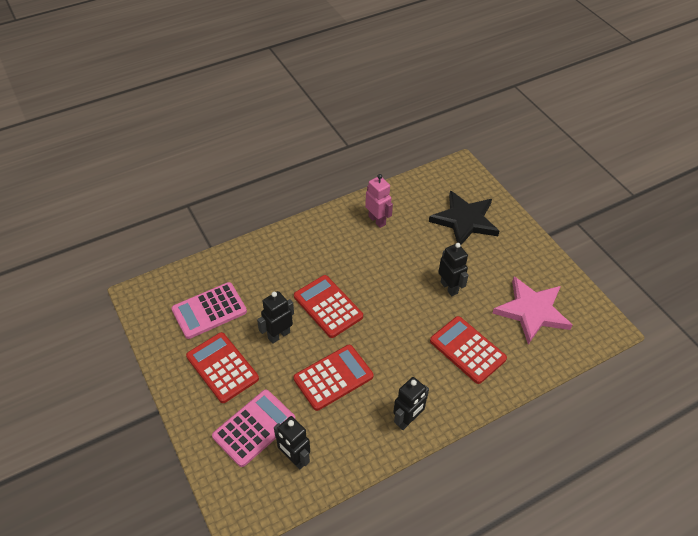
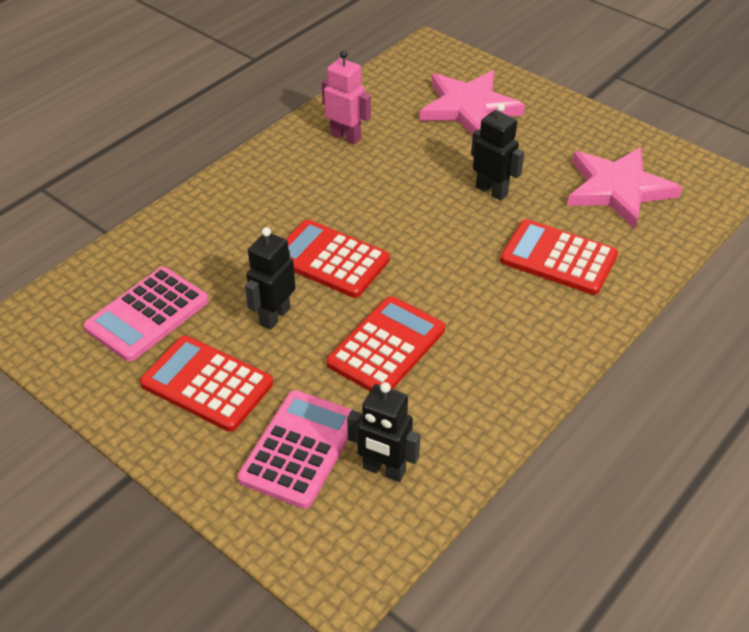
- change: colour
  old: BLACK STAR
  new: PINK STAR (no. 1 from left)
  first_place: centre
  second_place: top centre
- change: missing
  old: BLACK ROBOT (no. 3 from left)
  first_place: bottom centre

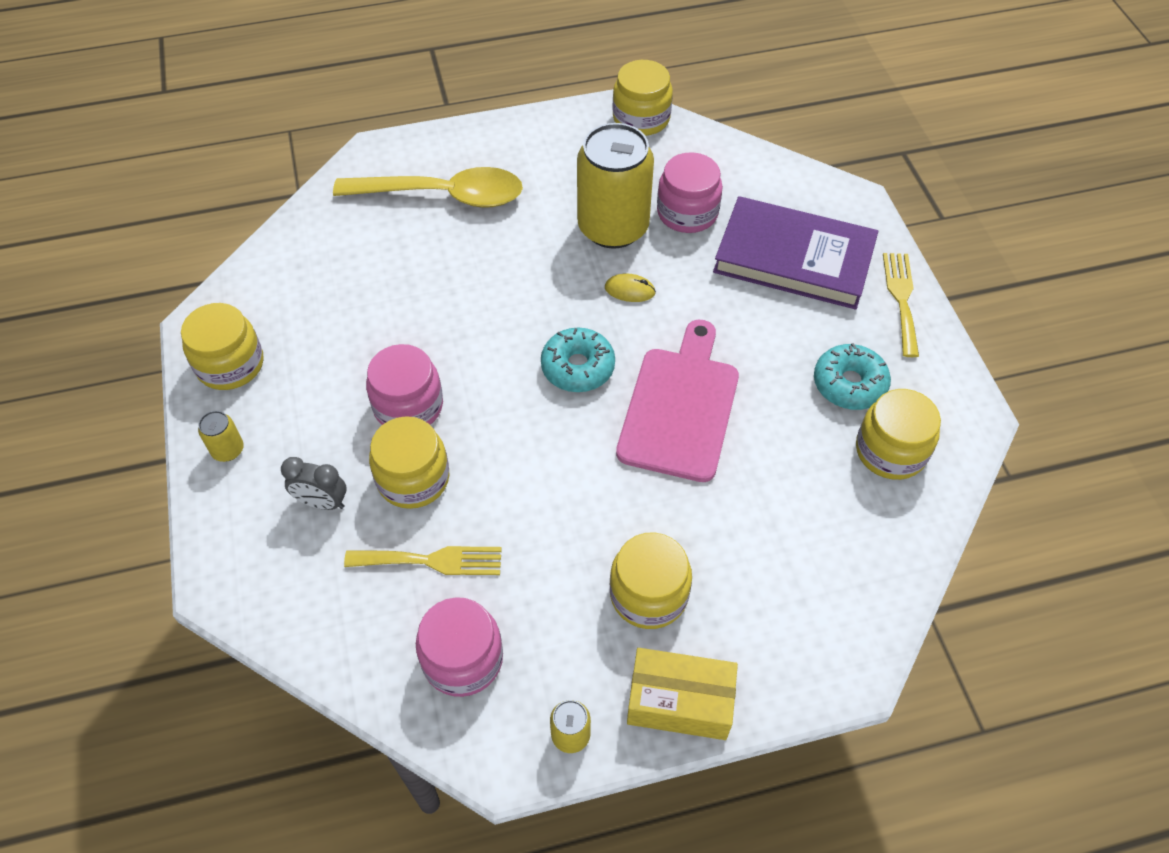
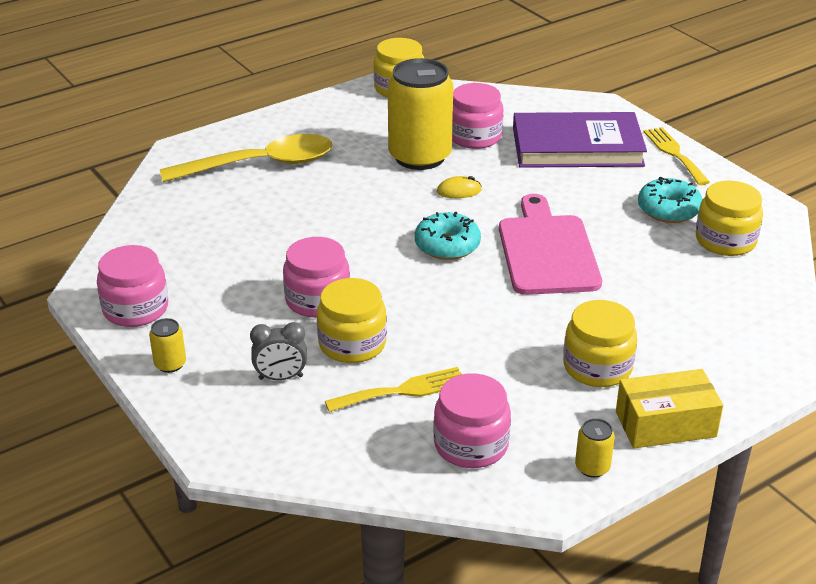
- change: colour
  old: YELLOW JAR (no. 1 from left)
  new: PINK JAR (no. 1 from left)
  first_place: middle left
  second_place: middle left

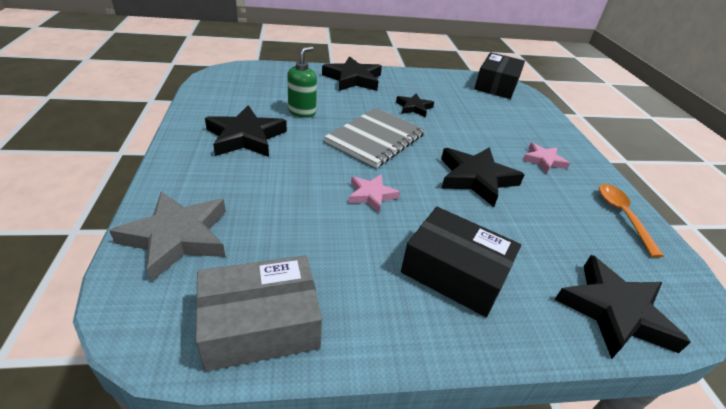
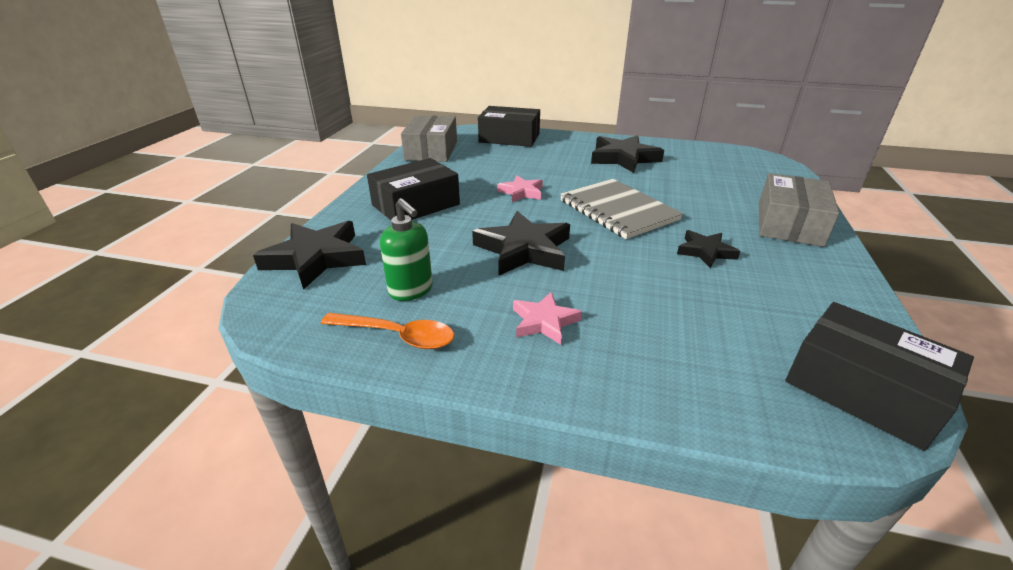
- change: relocated
  old: GREEN SOAP DISPENSER
  first_place: top centre
  second_place: centre
- change: exchanged
  old: GREY STAR
  new: BLACK BOX (no. 2 from left)
  first_place: middle left
  second_place: top centre
- change: exchanged
  old: BLACK STAR (no. 2 from left)
  new: GREY BOX (no. 2 from left)
  first_place: top centre
  second_place: middle right

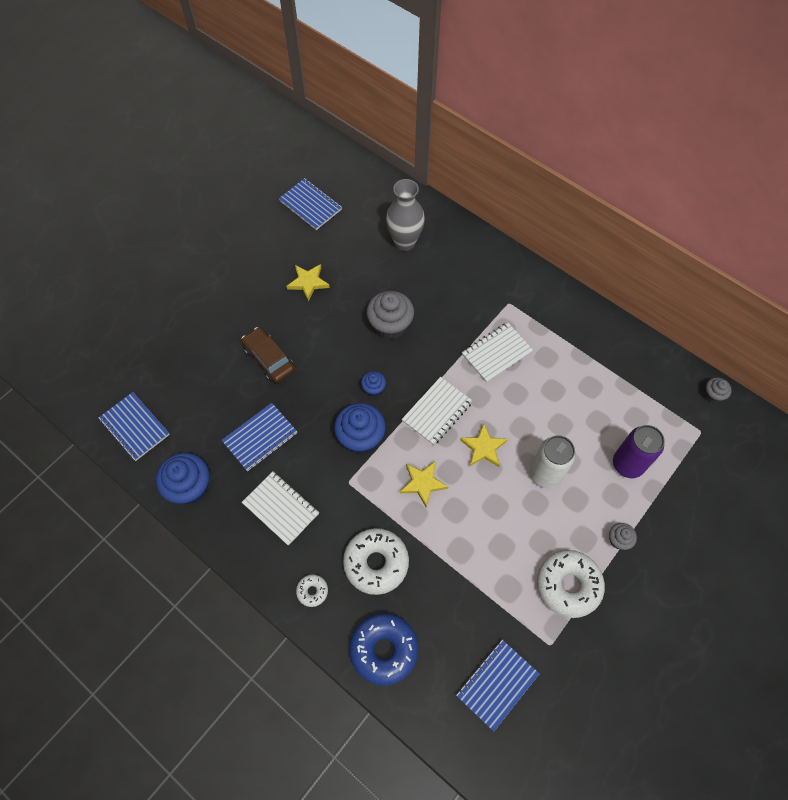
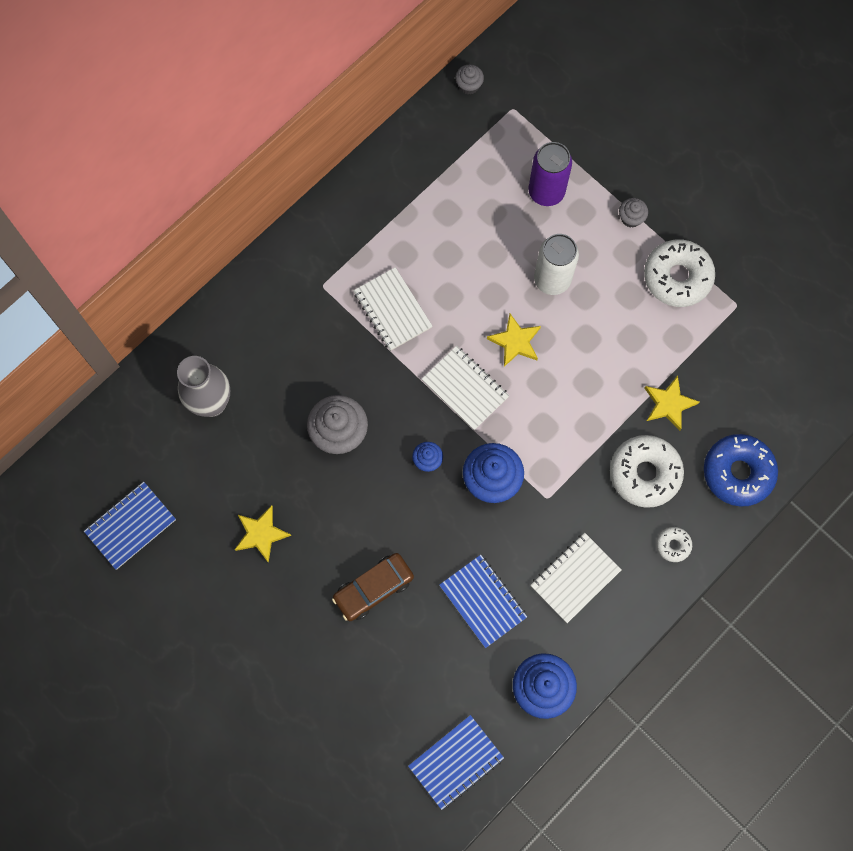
- change: relocated
  old: YELLOW STAR (no. 2 from left in the first image)
  new: YELLOW STAR (no. 3 from left)
  first_place: centre
  second_place: middle right
- change: missing
  old: BLUE NOTEBOOK (no. 4 from left)
  first_place: bottom centre

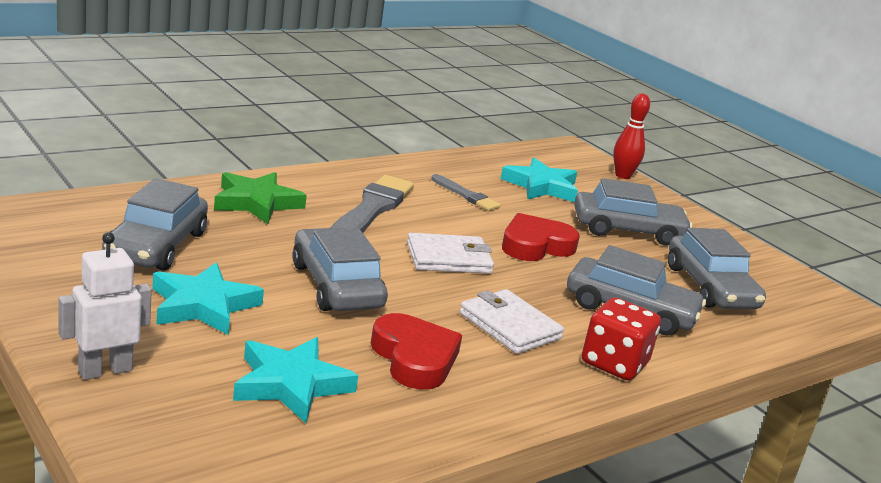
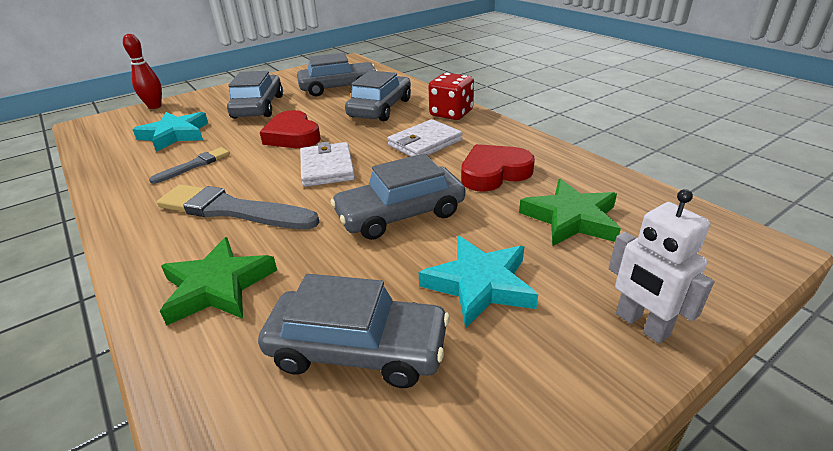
- change: colour
  old: TURQUOISE STAR (no. 2 from left)
  new: GREEN STAR (no. 2 from left)
  first_place: bottom centre
  second_place: middle right

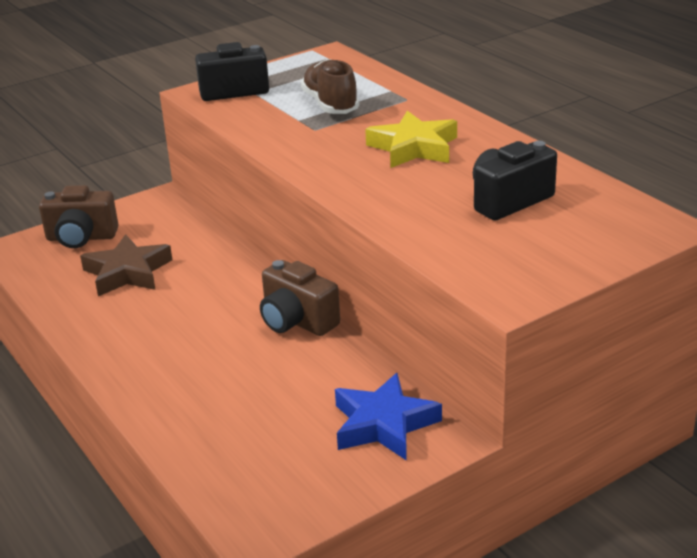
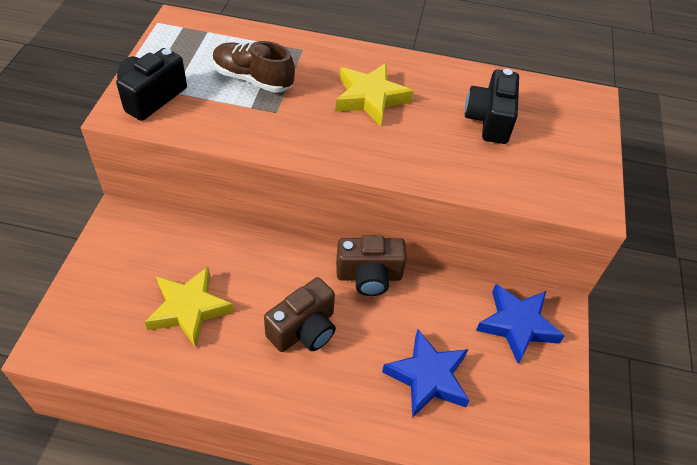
- change: colour
  old: BROWN STAR
  new: YELLOW STAR (no. 1 from left)
  first_place: middle left
  second_place: middle left
- change: relocated
  old: BROWN CAMERA (no. 1 from left)
  first_place: middle left
  second_place: bottom centre
- change: appeared
  new: BLUE STAR (no. 1 from left)
  second_place: bottom centre

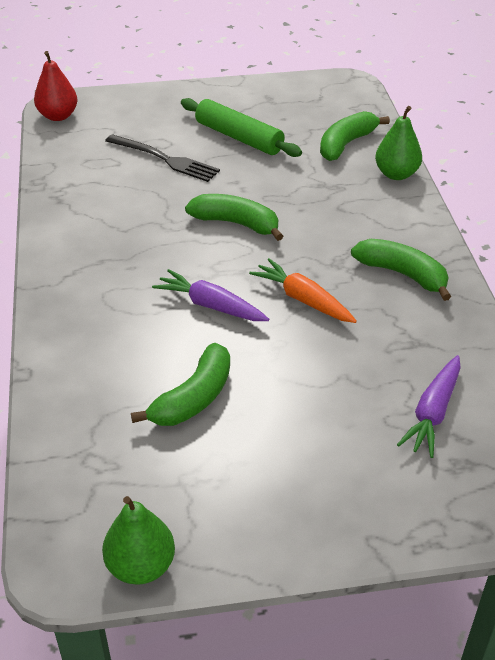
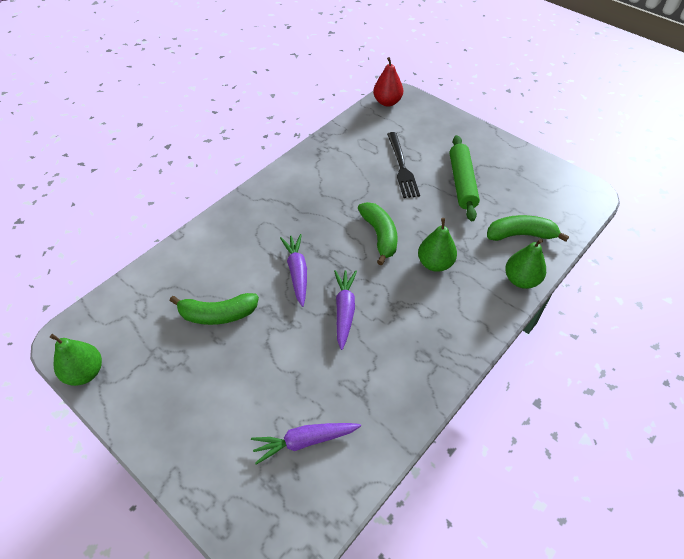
- change: colour
  old: ORANGE CARROT
  new: PURPLE CARROT (no. 3 from left)
  first_place: centre
  second_place: centre
- change: appeared
  new: GREEN PEAR (no. 2 from left)
  second_place: centre
- change: missing
  old: GREEN BANANA (no. 4 from left)
  first_place: middle right

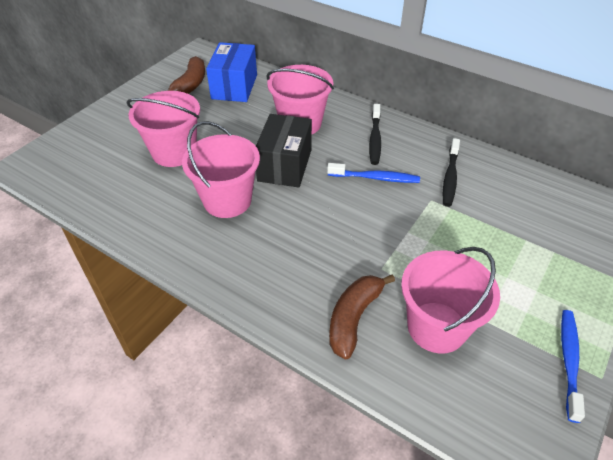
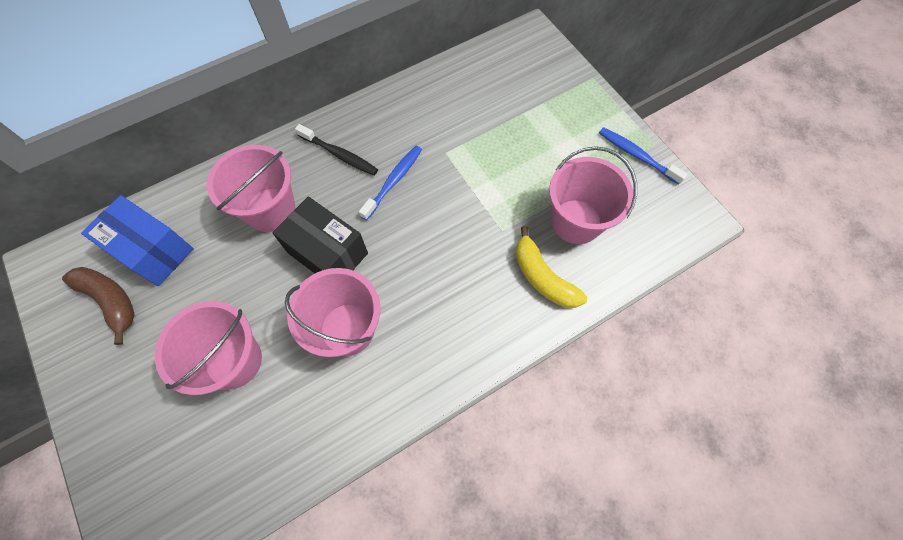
- change: colour
  old: BROWN BANANA (no. 2 from left)
  new: YELLOW BANANA
  first_place: bottom centre
  second_place: centre
- change: missing
  old: BLACK TOOTHBRUSH (no. 2 from left)
  first_place: middle right

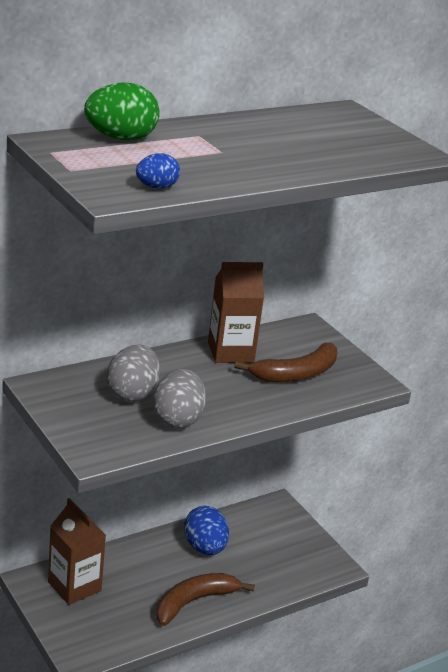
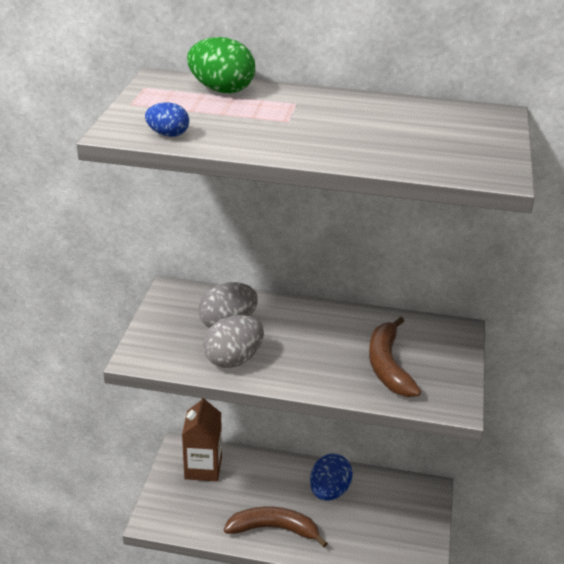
- change: spun
  old: BROWN BANANA (no. 2 from left)
  first_place: centre
  second_place: middle right
  degrees: 75
- change: missing
  old: BROWN CARTON (no. 2 from left)
  first_place: centre

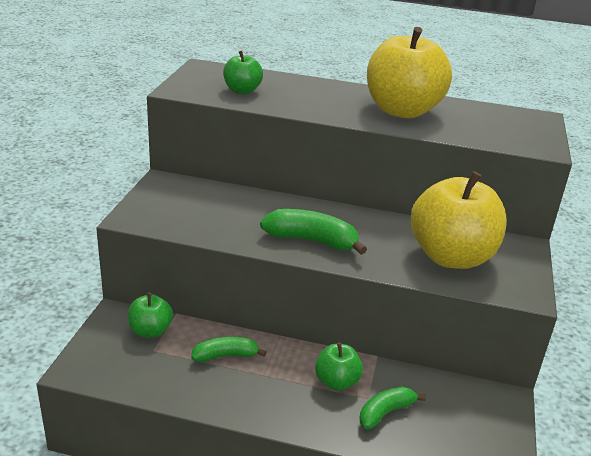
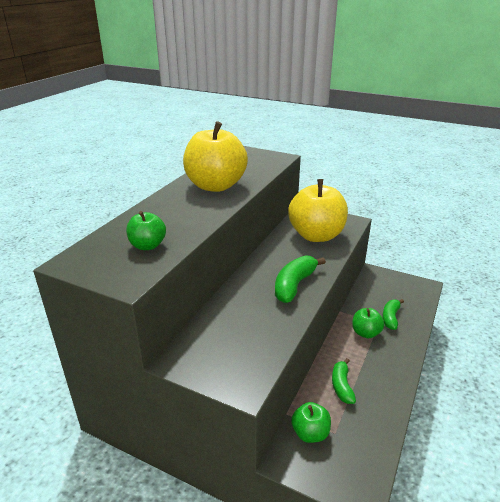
- change: spun
  old: GREEN BANANA (no. 3 from left)
  first_place: bottom centre
  second_place: middle right
  degrees: 45

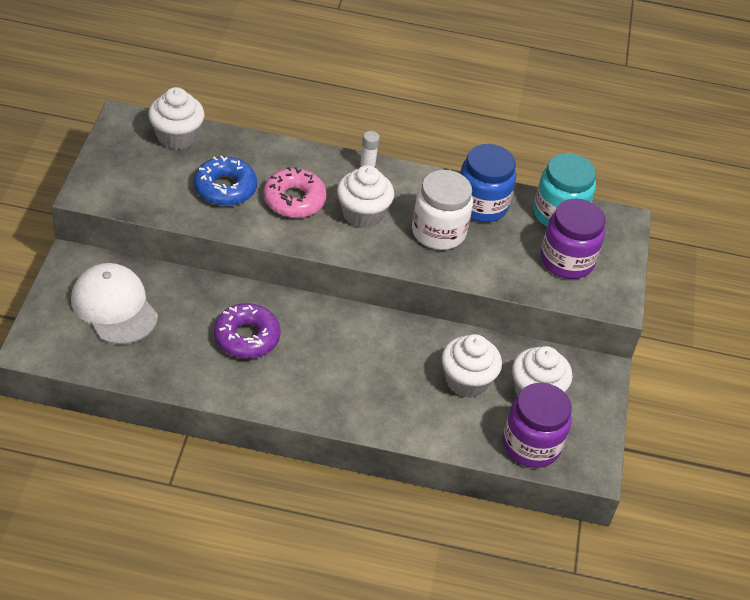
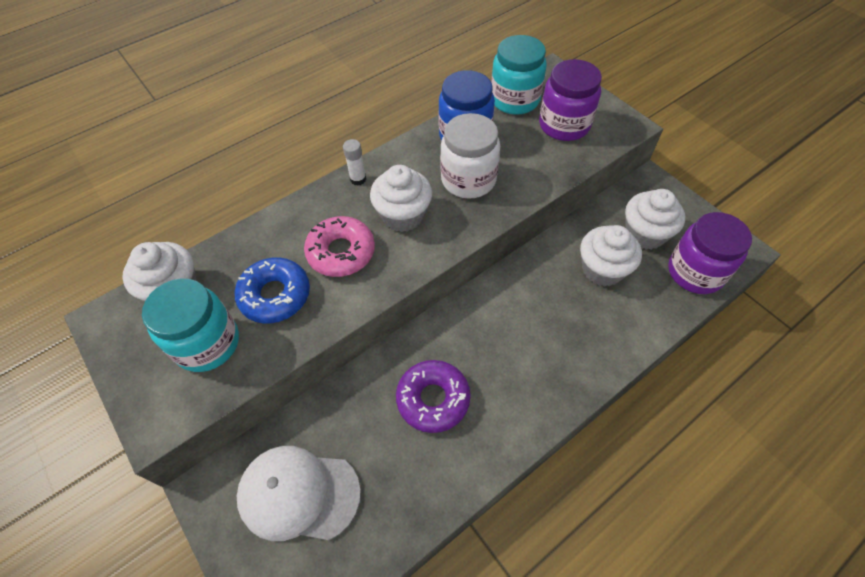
- change: appeared
  new: TURQUOISE JAR (no. 1 from left)
  second_place: middle left

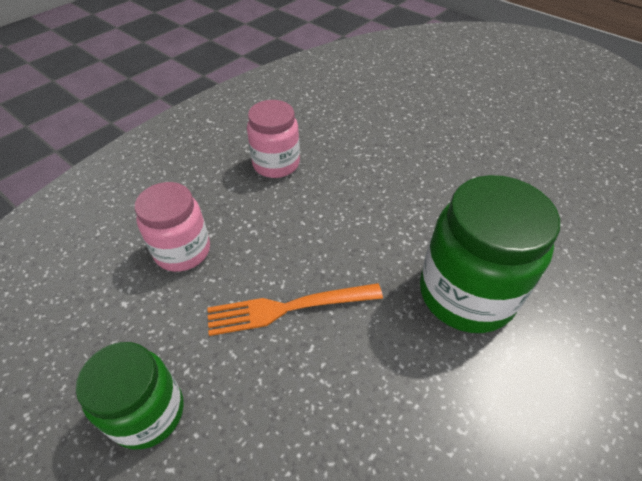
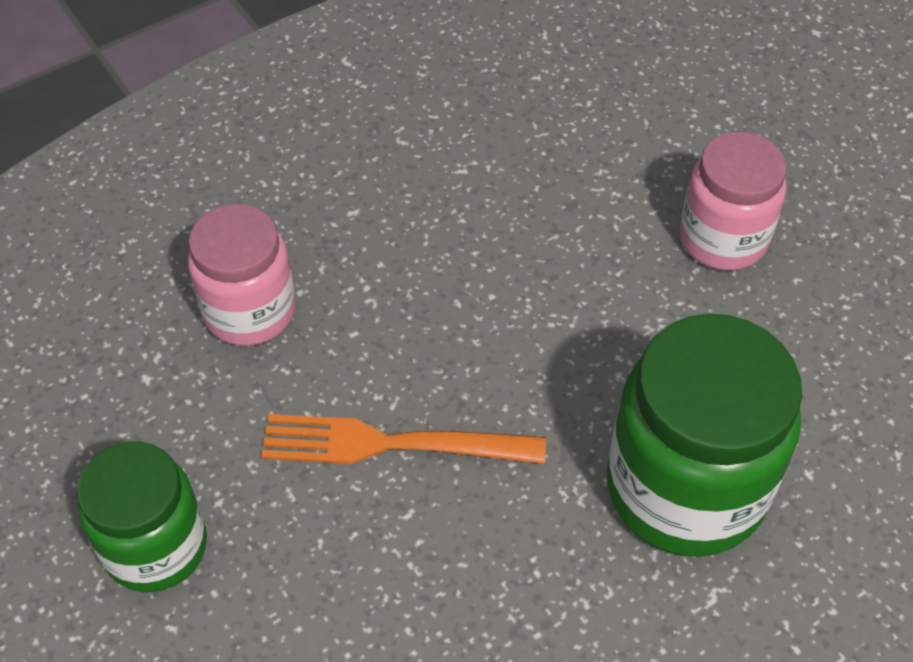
- change: relocated
  old: PINK JAR (no. 2 from left)
  first_place: top centre
  second_place: top right

